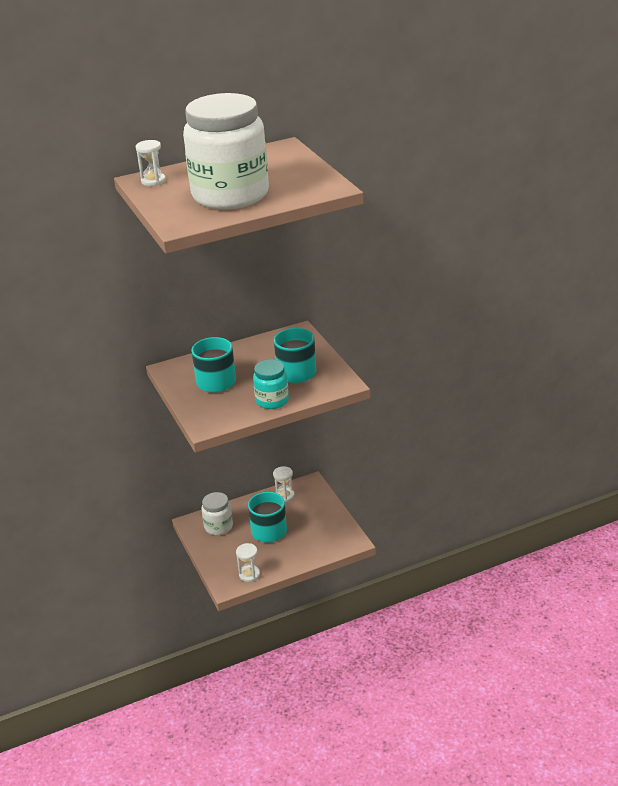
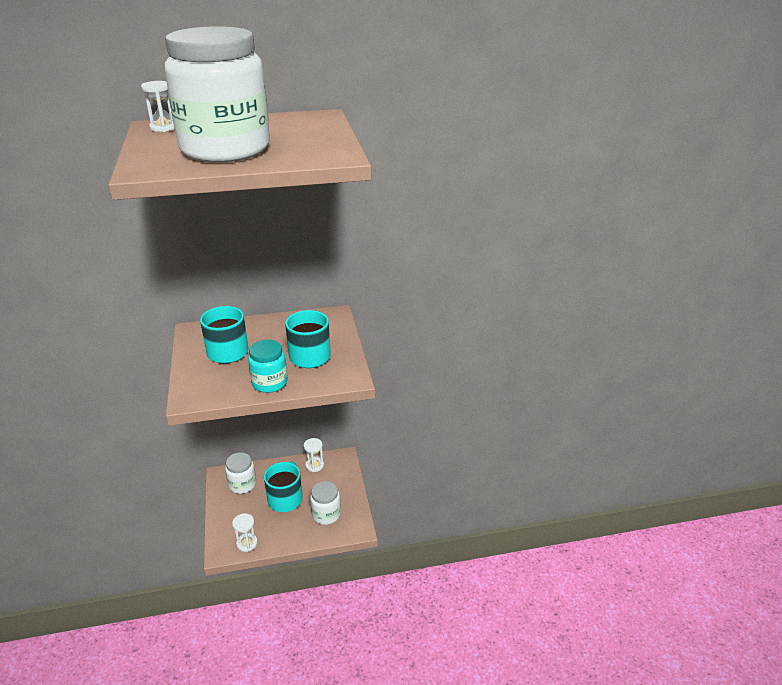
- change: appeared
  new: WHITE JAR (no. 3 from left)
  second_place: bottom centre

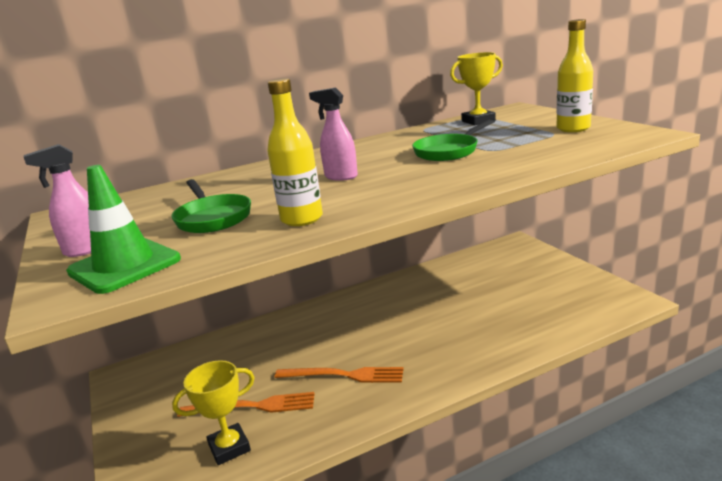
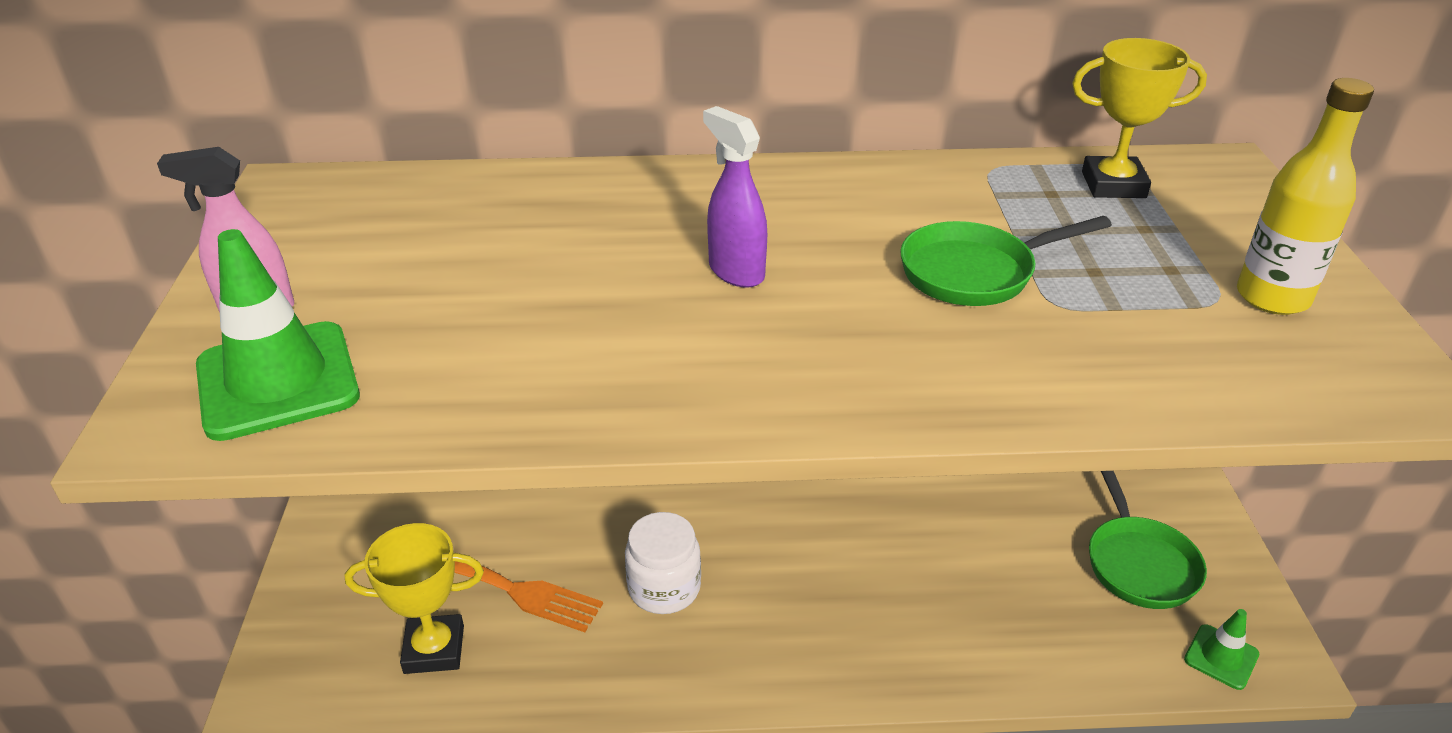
- change: exchanged
  old: ORANGE FORK (no. 2 from left)
  new: WHITE JAR
  first_place: bottom centre
  second_place: bottom centre
- change: colour
  old: PINK SPRAY BOTTLE (no. 2 from left)
  new: PURPLE SPRAY BOTTLE
  first_place: top centre
  second_place: top centre
- change: relocated
  old: GREEN PAN (no. 1 from left in the first image)
  new: GREEN PAN (no. 2 from left)
  first_place: middle left
  second_place: bottom right
- change: appeared
  new: GREEN TRAFFIC CONE (no. 2 from left)
  second_place: bottom right
- change: missing
  old: YELLOW BOTTLE (no. 1 from left)
  first_place: top centre

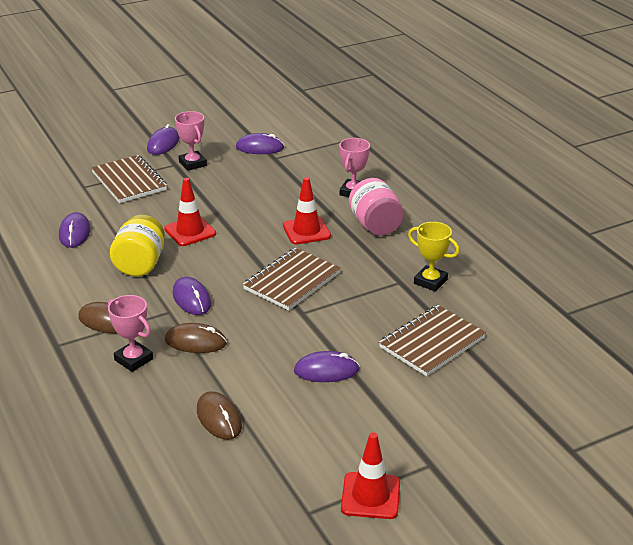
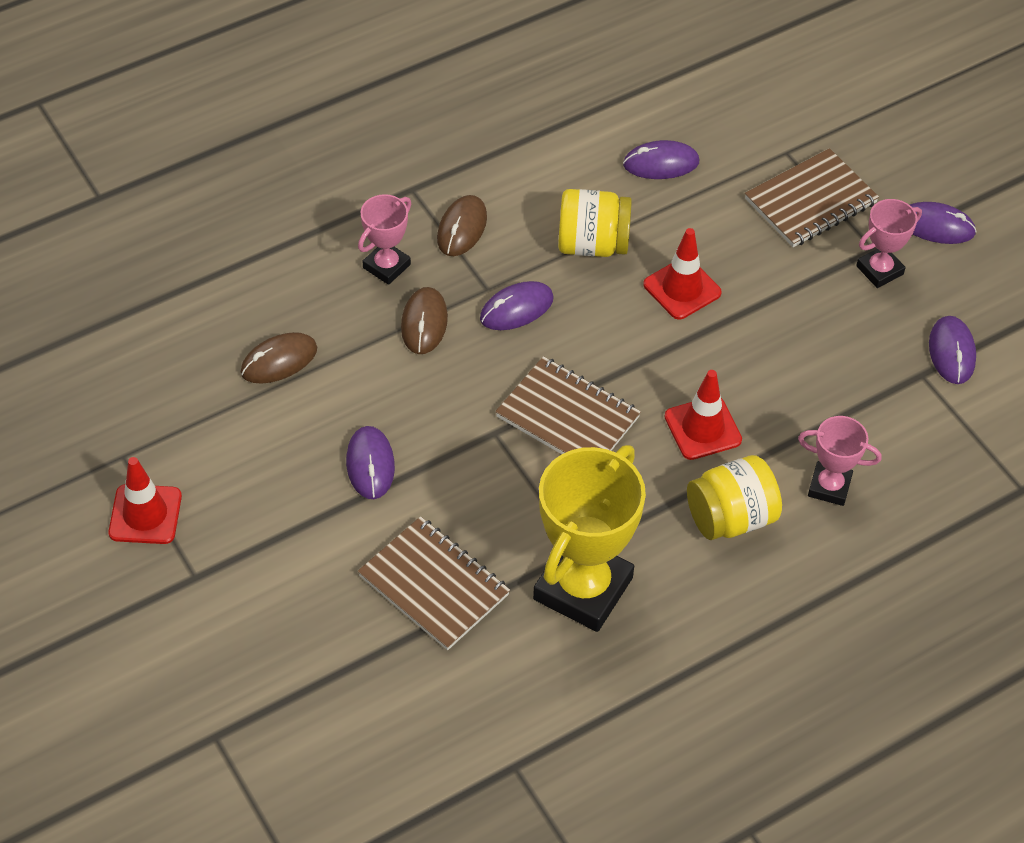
- change: size
  old: YELLOW TROPHY
  first_place: middle right
  second_place: centre
  factor: 1.94
- change: colour
  old: PINK JAR
  new: YELLOW JAR (no. 2 from left)
  first_place: centre
  second_place: middle right

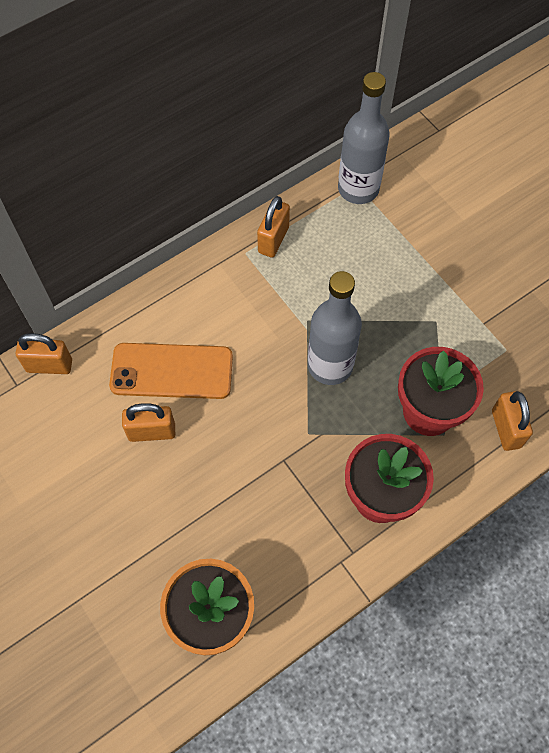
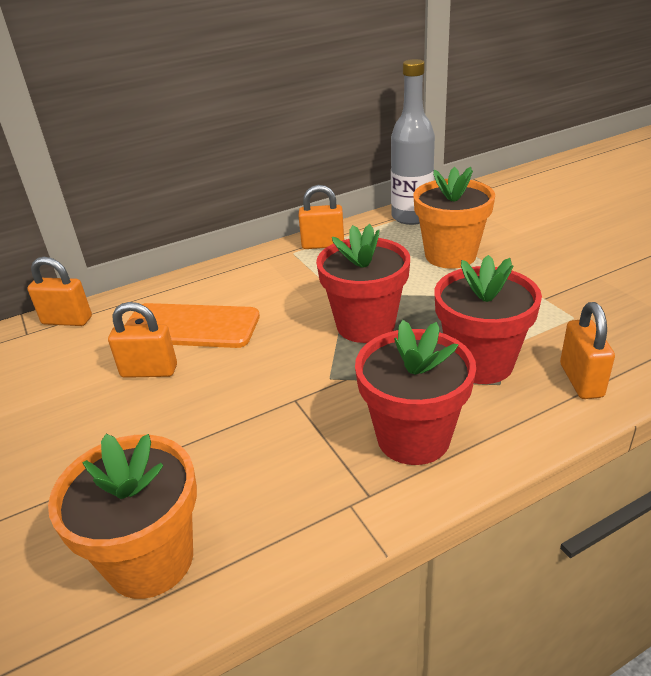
- change: spun
  old: ORANGE PADLOCK (no. 3 from left)
  first_place: top centre
  second_place: top centre
  degrees: 60
- change: exchanged
  old: GREY BOTTLE (no. 1 from left)
  new: RED FLOWER POT (no. 1 from left)
  first_place: centre
  second_place: centre
- change: appeared
  new: ORANGE FLOWER POT (no. 2 from left)
  second_place: top right

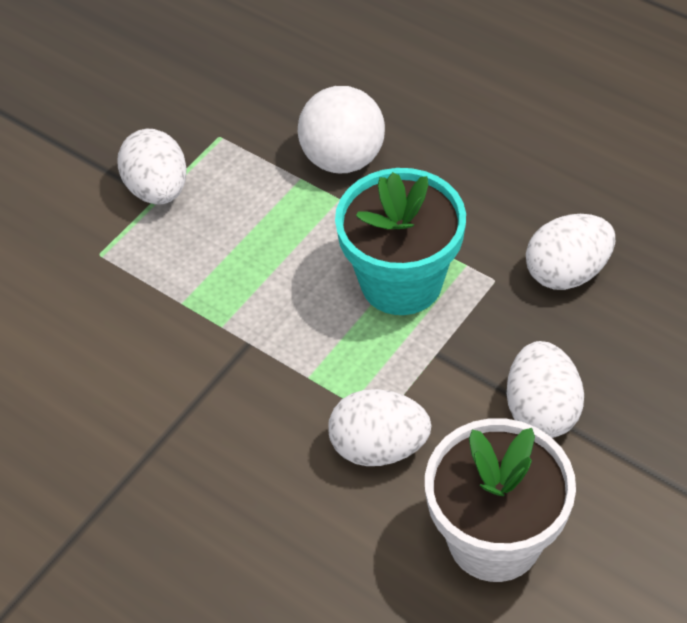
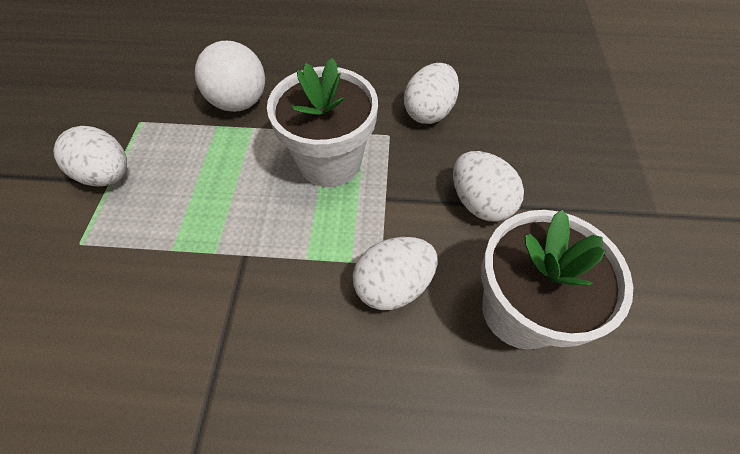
- change: colour
  old: TURQUOISE FLOWER POT
  new: WHITE FLOWER POT (no. 1 from left)
  first_place: centre
  second_place: top centre

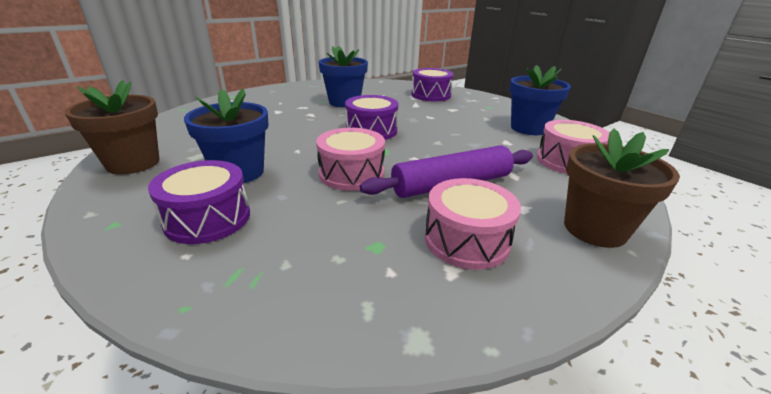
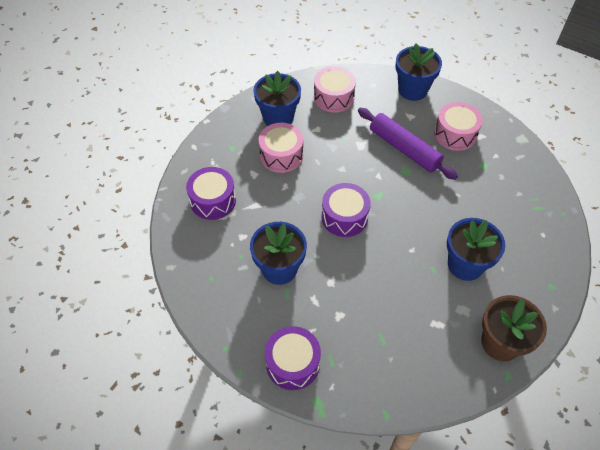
- change: relocated
  old: PINK DRUM (no. 1 from left)
  first_place: centre
  second_place: top centre
- change: relocated
  old: PURPLE DRUM (no. 1 from left in the first image)
  new: PURPLE DRUM (no. 2 from left)
  first_place: middle left
  second_place: bottom centre
- change: colour
  old: BROWN FLOWER POT (no. 2 from left)
  new: BLUE FLOWER POT (no. 3 from left)
  first_place: middle right
  second_place: top right

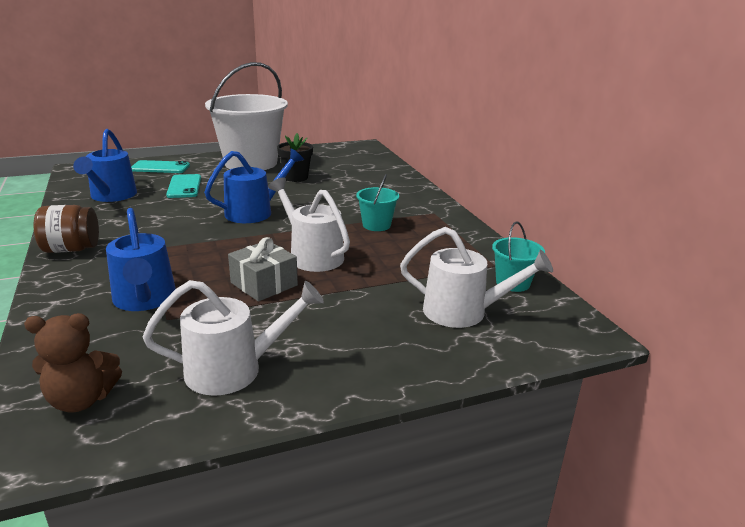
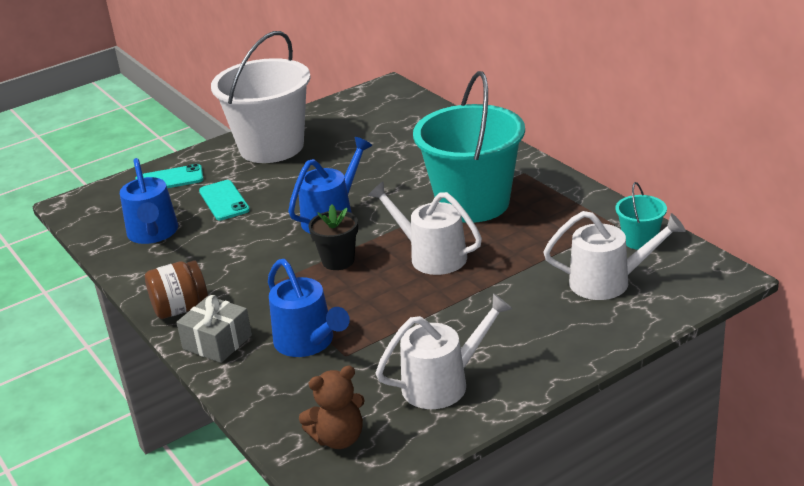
- change: relocated
  old: GREY GIFT
  first_place: centre
  second_place: bottom left
- change: relocated
  old: BLACK FLOWER POT
  first_place: top centre
  second_place: centre
- change: size
  old: TURQUOISE BUCKET (no. 1 from left)
  first_place: centre
  second_place: top centre
  factor: 2.33

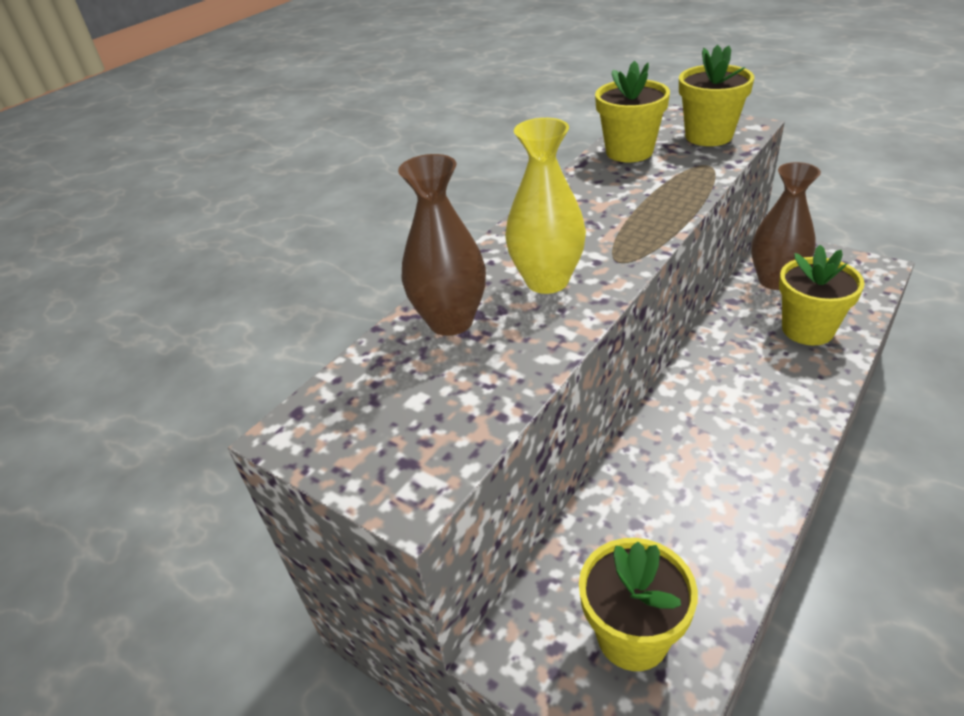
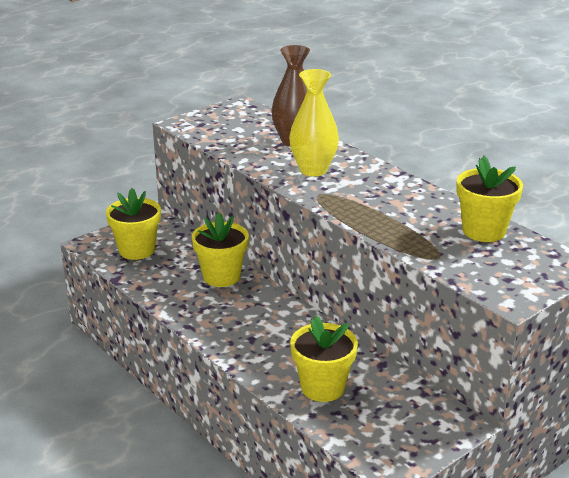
- change: relocated
  old: YELLOW FLOWER POT (no. 3 from left in the first image)
  new: YELLOW FLOWER POT (no. 2 from left)
  first_place: top right
  second_place: centre
- change: missing
  old: BROWN VASE (no. 2 from left)
  first_place: top right

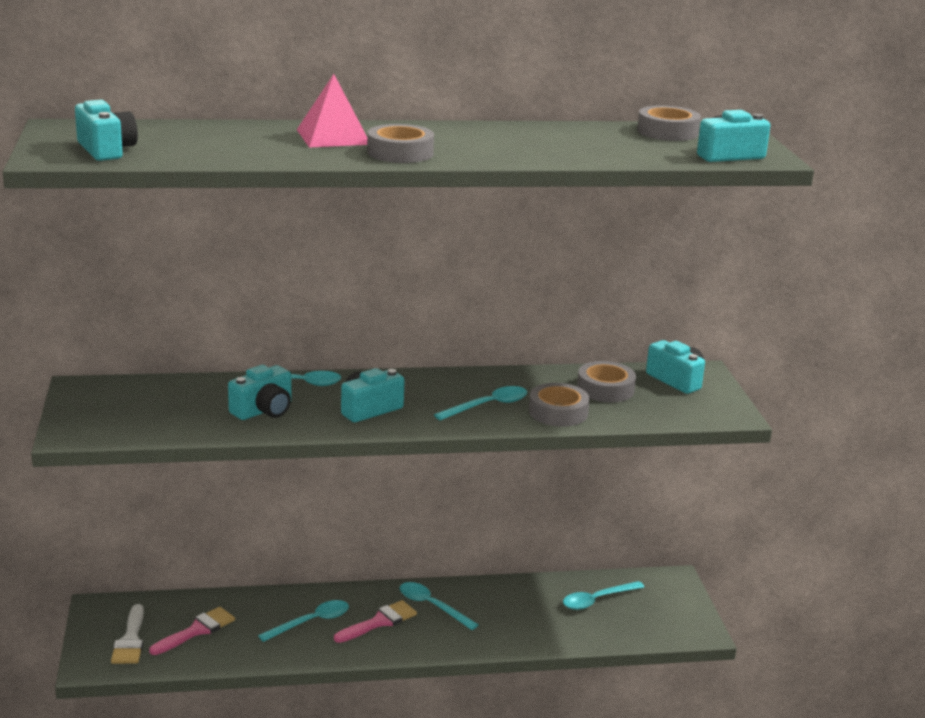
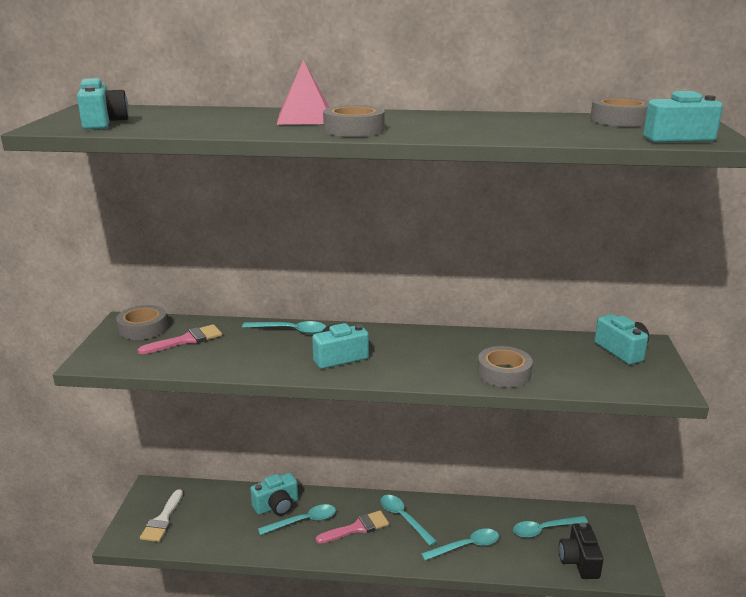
- change: relocated
  old: GREY TAPE (no. 3 from left in the first image)
  new: GREY TAPE (no. 1 from left)
  first_place: centre
  second_place: middle left
- change: relocated
  old: PINK BRUSH (no. 1 from left)
  first_place: bottom left
  second_place: middle left
- change: relocated
  old: TURQUOISE CAMERA (no. 2 from left)
  first_place: middle left
  second_place: bottom centre
- change: relocated
  old: TURQUOISE SPOON (no. 4 from left)
  first_place: centre
  second_place: bottom centre
- change: appeared
  new: BLACK CAMERA
  second_place: bottom right

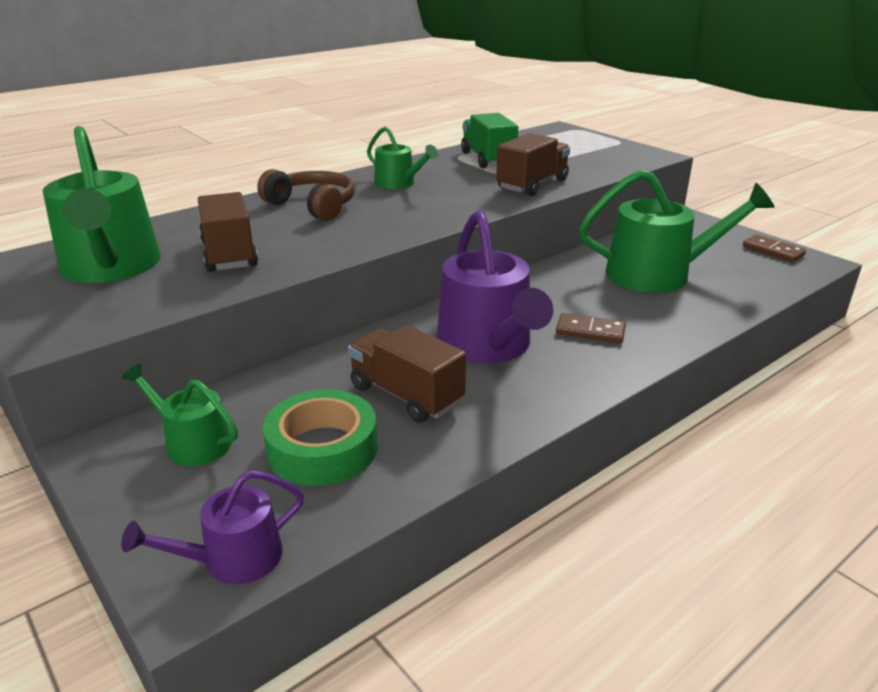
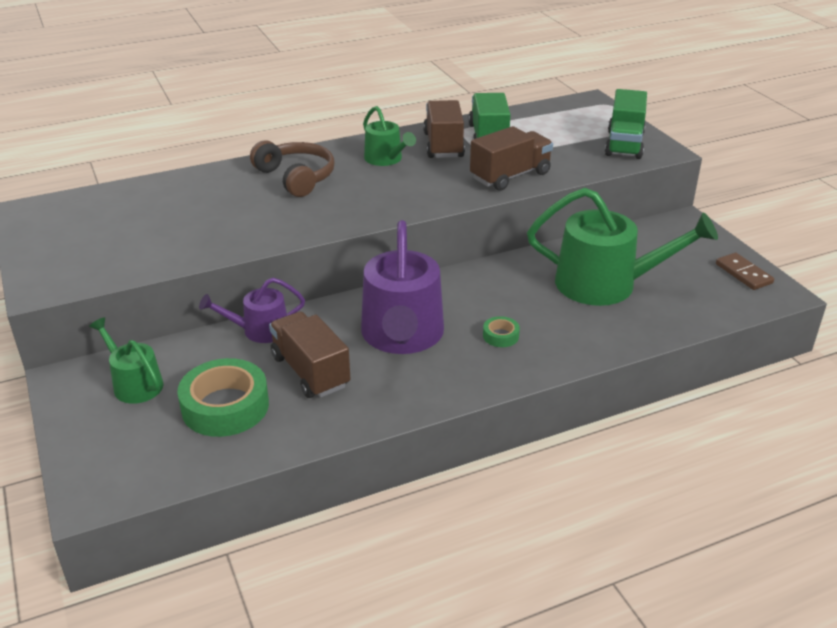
- change: relocated
  old: PURPLE WATERING CAN (no. 1 from left)
  first_place: bottom left
  second_place: middle left
- change: relocated
  old: BROWN TRUCK (no. 1 from left in the first image)
  new: BROWN TRUCK (no. 2 from left)
  first_place: middle left
  second_place: top centre
- change: exchanged
  old: BROWN DOMINO (no. 1 from left)
  new: GREEN TAPE (no. 2 from left)
  first_place: middle right
  second_place: centre
- change: appeared
  new: GREEN TRUCK (no. 2 from left)
  second_place: top right
- change: missing
  old: GREEN WATERING CAN (no. 1 from left)
  first_place: top left

